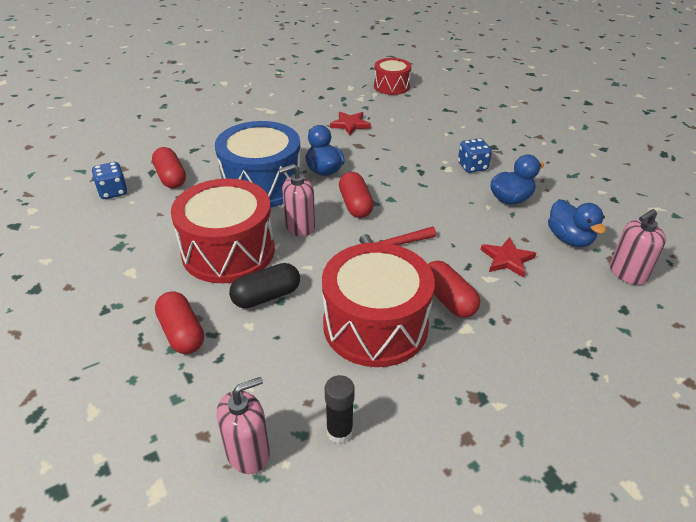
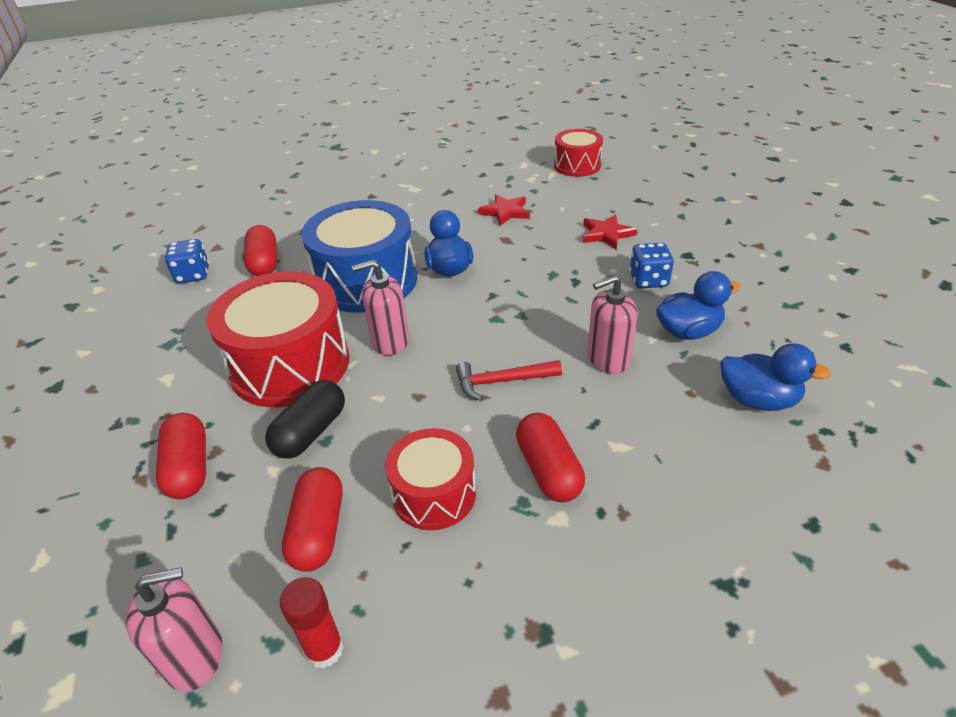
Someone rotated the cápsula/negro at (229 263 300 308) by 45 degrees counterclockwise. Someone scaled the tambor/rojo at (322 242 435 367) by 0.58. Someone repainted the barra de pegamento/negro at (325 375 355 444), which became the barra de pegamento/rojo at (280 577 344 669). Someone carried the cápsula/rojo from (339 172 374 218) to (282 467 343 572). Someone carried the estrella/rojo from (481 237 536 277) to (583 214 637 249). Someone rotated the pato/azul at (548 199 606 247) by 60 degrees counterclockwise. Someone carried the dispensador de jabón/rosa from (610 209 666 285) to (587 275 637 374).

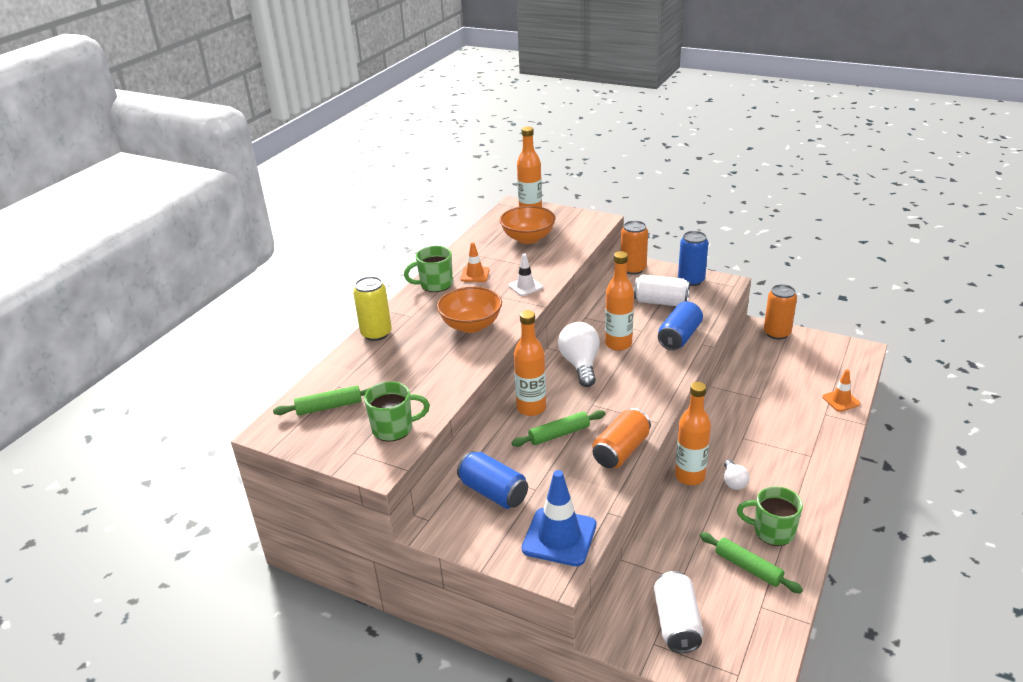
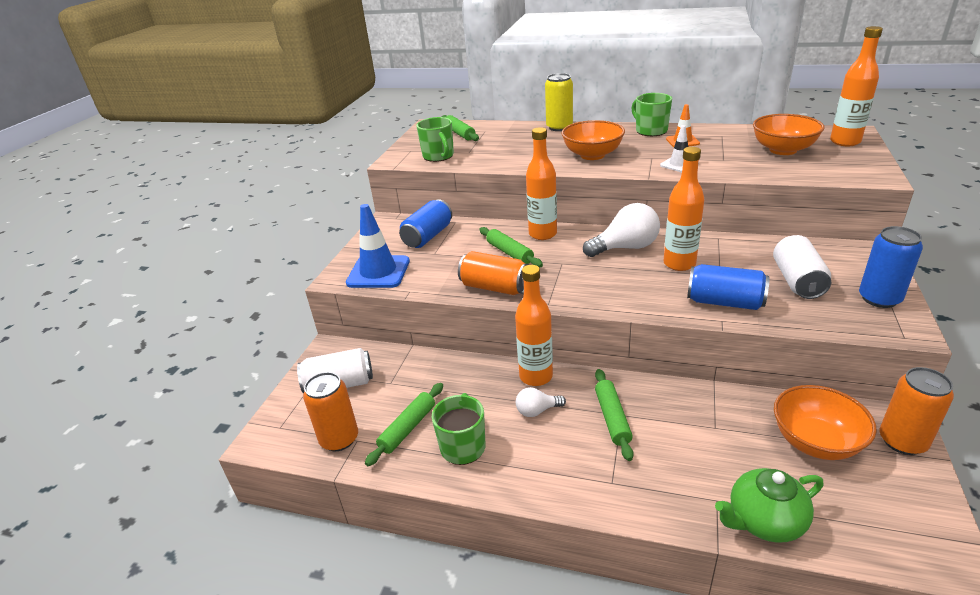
Someone carried the lata/naranja from (621 221 648 275) to (303 372 358 451). Someone swapped the cono de tráfico/naranja at (822 369 860 412) for the tetera/verde at (715 468 824 543). Someone put down the rodillo/verde at (595 369 634 461). Someone put down the cuenco/naranja at (774 385 877 460).

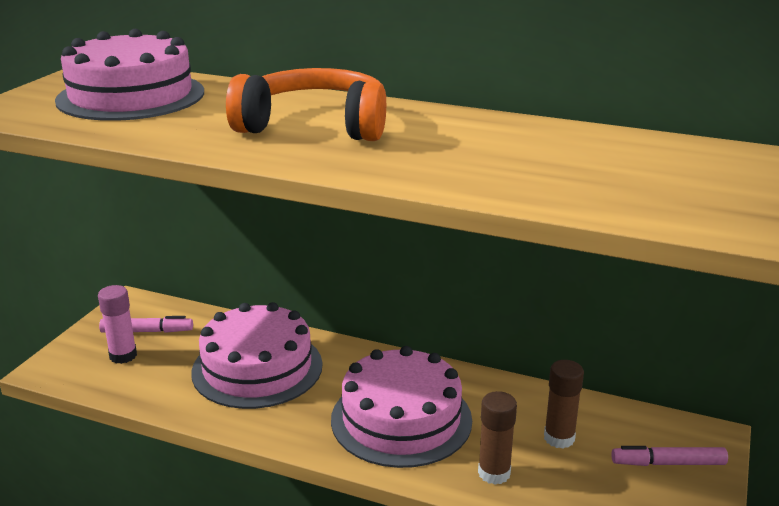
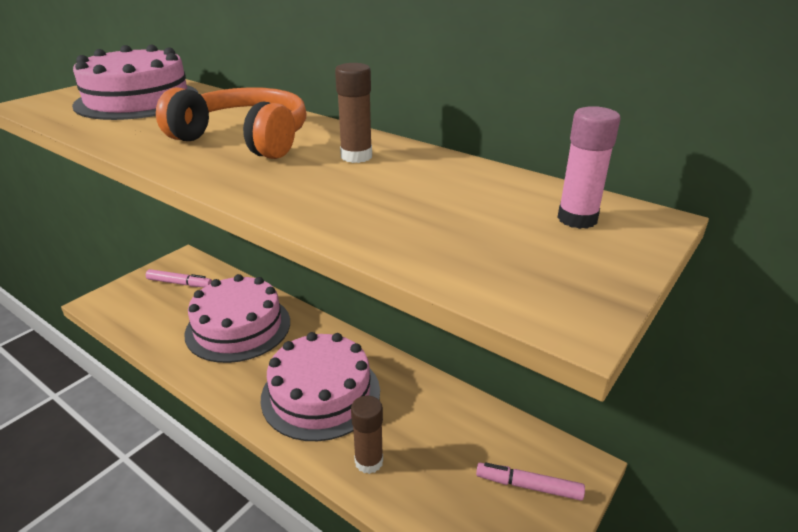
Someone carried the barra de pegamento/rosa from (98 285 137 364) to (557 106 621 229). Someone carried the barra de pegamento/marrón from (544 360 584 449) to (335 63 372 163).

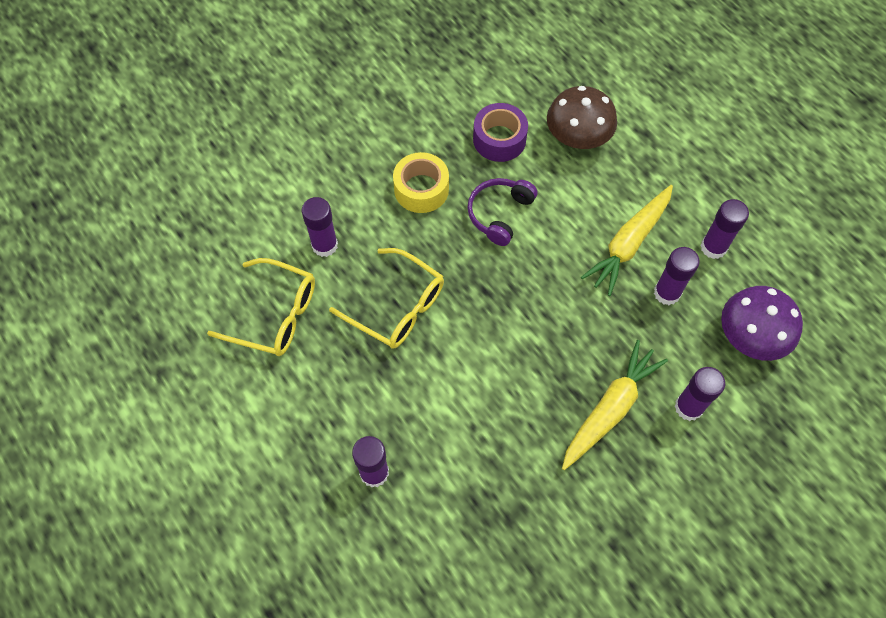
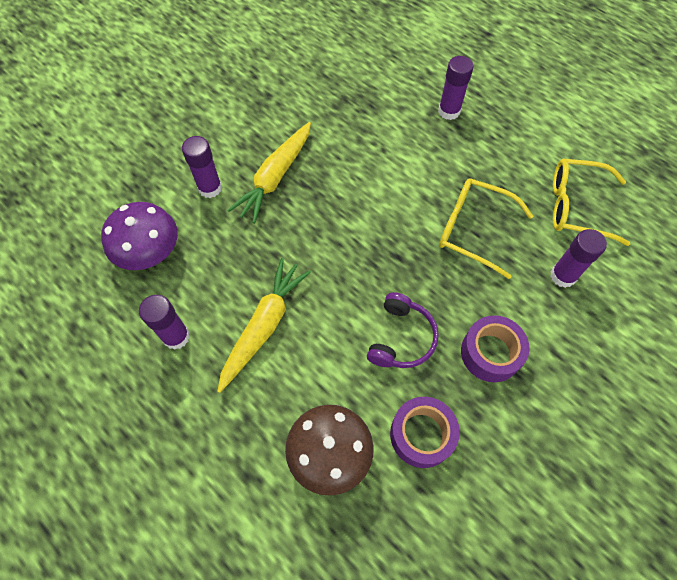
Someone repainted the cinta adhesiva/amarillo at (393 152 449 213), which became the cinta adhesiva/morado at (461 315 529 382). Someone took away the barra de pegamento/morado at (654 247 700 305).

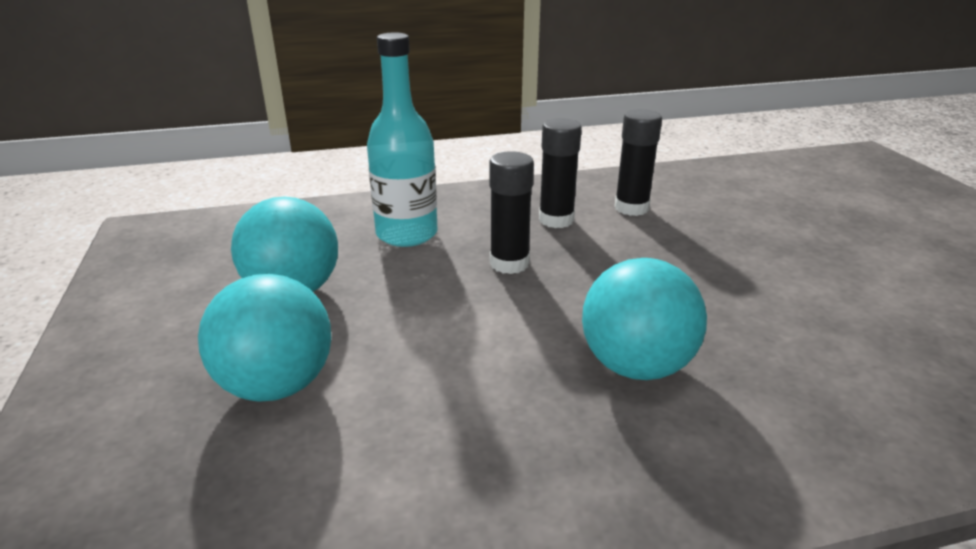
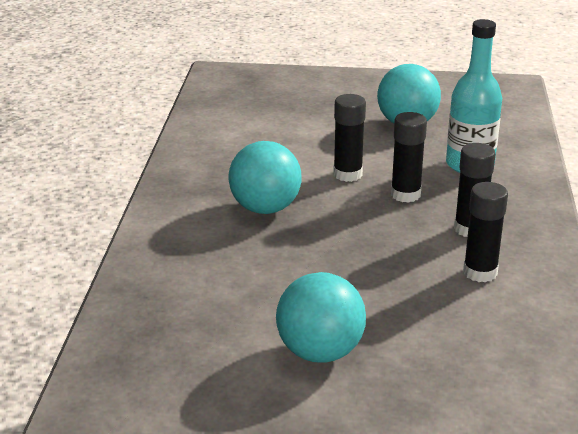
Someone carried the pelota/turquesa from (198 274 331 402) to (276 272 366 363). Someone put down the barra de pegamento/negro at (333 94 366 182).

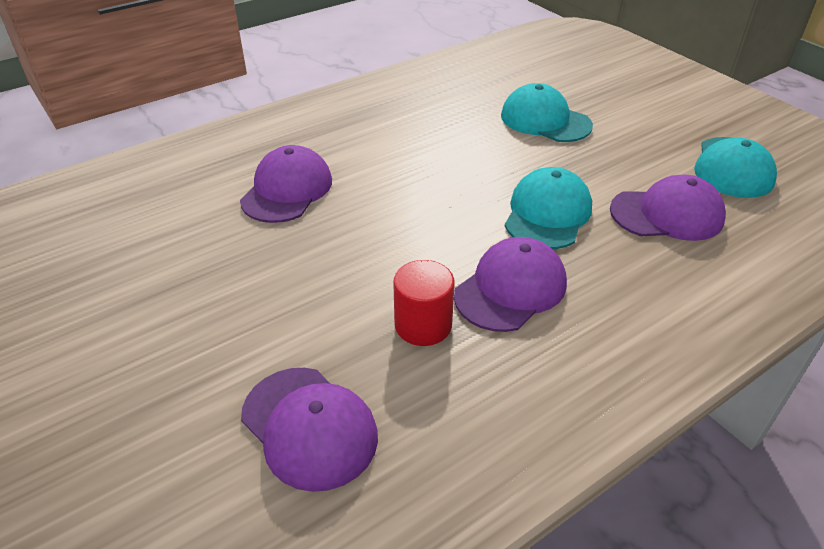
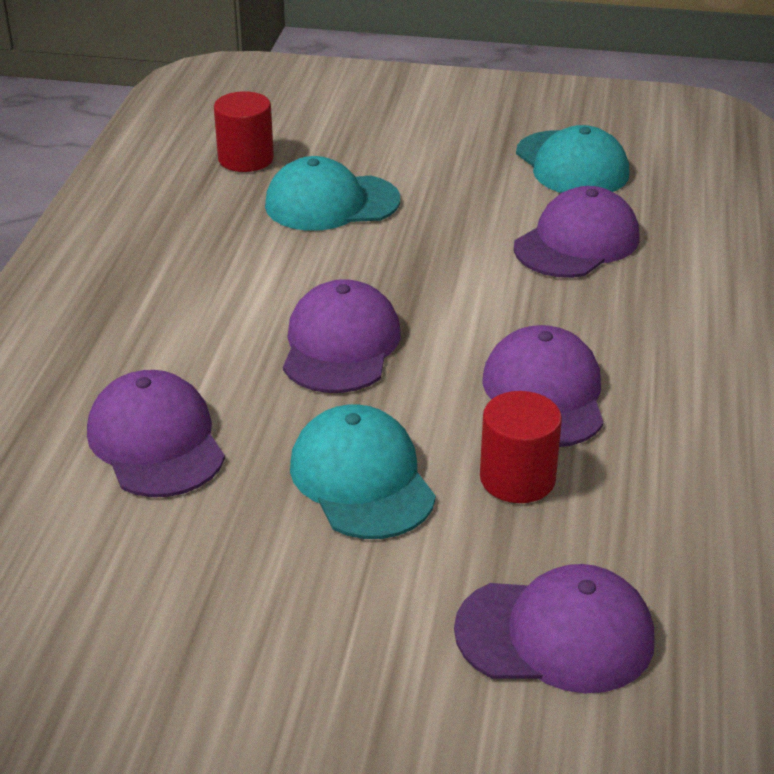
Someone carried the gorra/turquesa from (505 167 592 249) to (290 404 436 539). Someone put down the cilindro/rojo at (214 91 274 172). Someone put down the gorra/morado at (283 279 401 393).

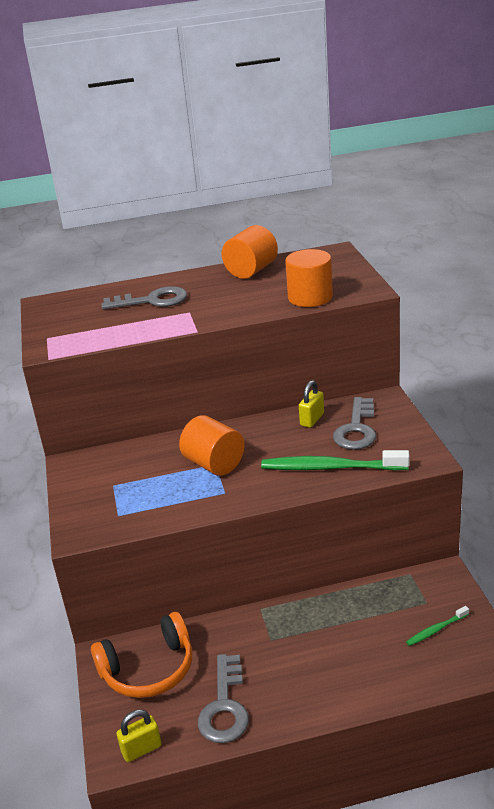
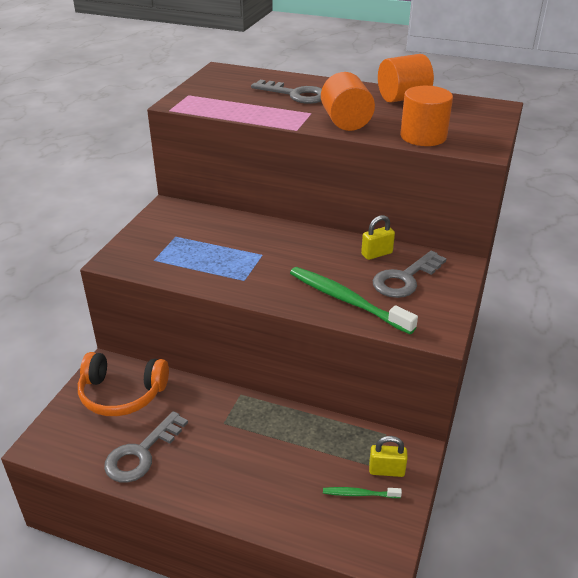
Someone carried the candado/amarillo from (116 710 162 762) to (369 436 408 477). Someone carried the cilindro/naranja from (179 415 245 476) to (321 72 375 131).

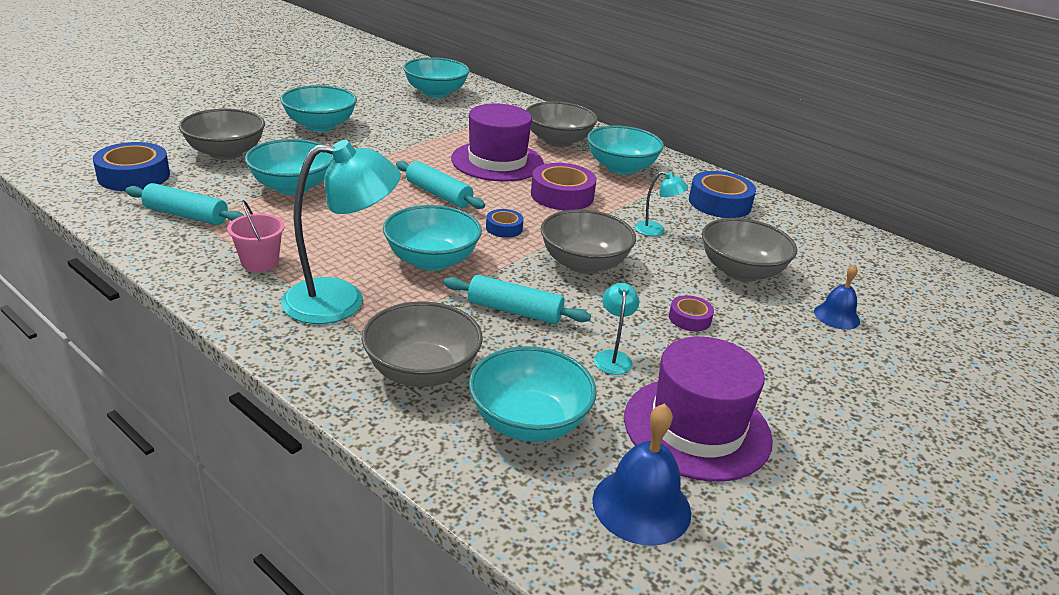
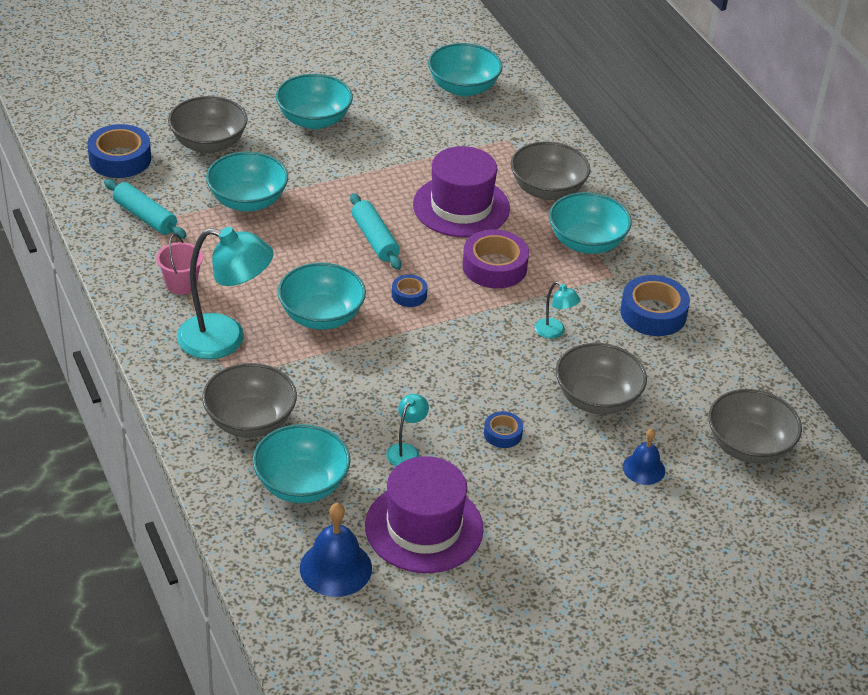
Someone took away the rodillo/turquesa at (444 275 591 324). Someone carried the cuenco/gris from (540 209 636 274) to (708 389 802 464). Someone repainted the cinta adhesiva/morado at (669 295 714 331), which became the cinta adhesiva/azul at (484 411 523 448).

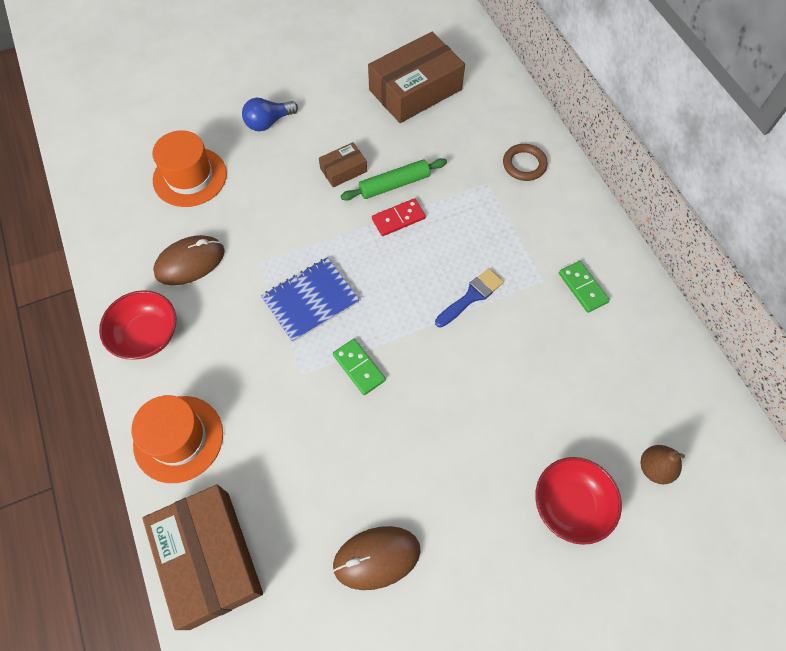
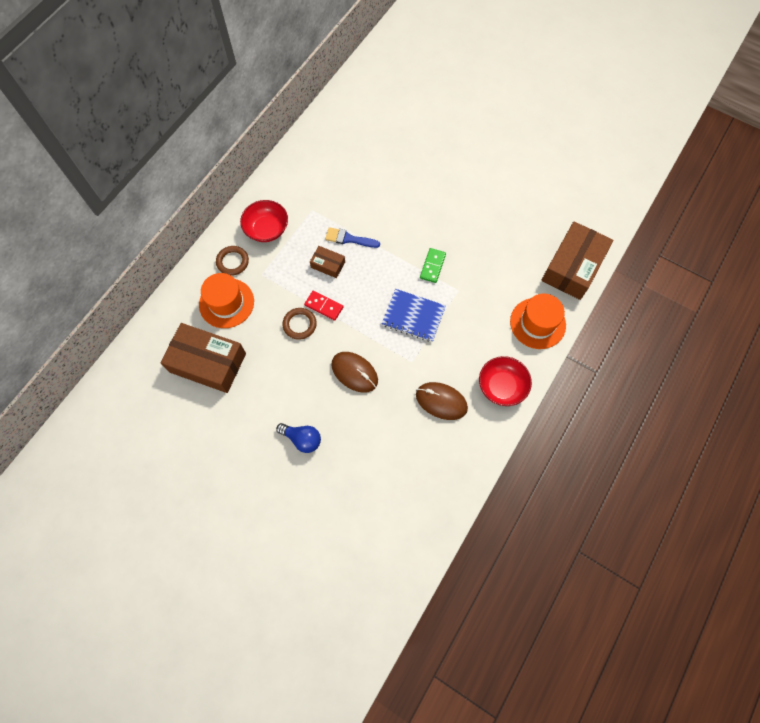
Someone carried the sombrero/naranja from (152 130 227 207) to (199 273 254 328). Someone carried the caja/marrón from (319 142 367 188) to (310 246 345 278). Someone carried the ratón/marrón from (333 526 421 590) to (331 352 378 393). Someone swapped the rodillo/verde at (341 158 447 201) for the anillo/marrón at (282 308 317 340). Someone carried the cuenco/rojo from (535 457 622 545) to (240 200 288 242). Someone took away the ficha de dominó/verde at (559 261 610 313). Someone took away the pera/marrón at (641 445 685 484).

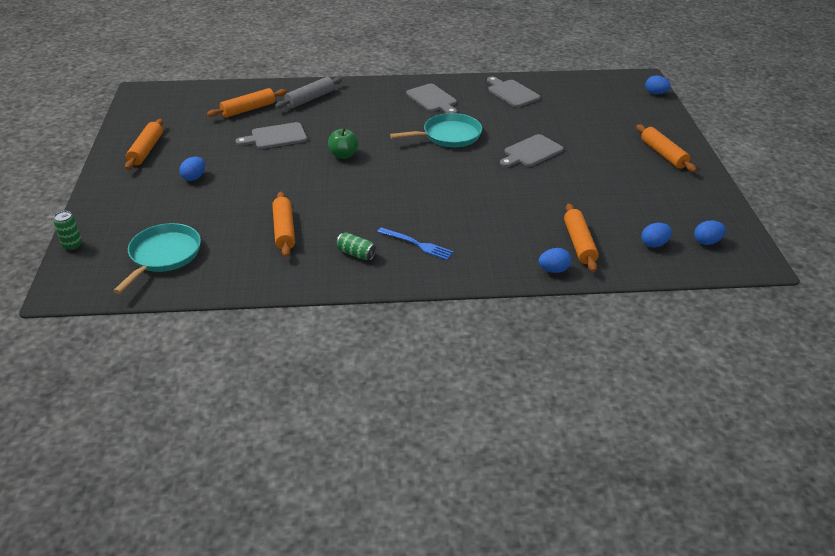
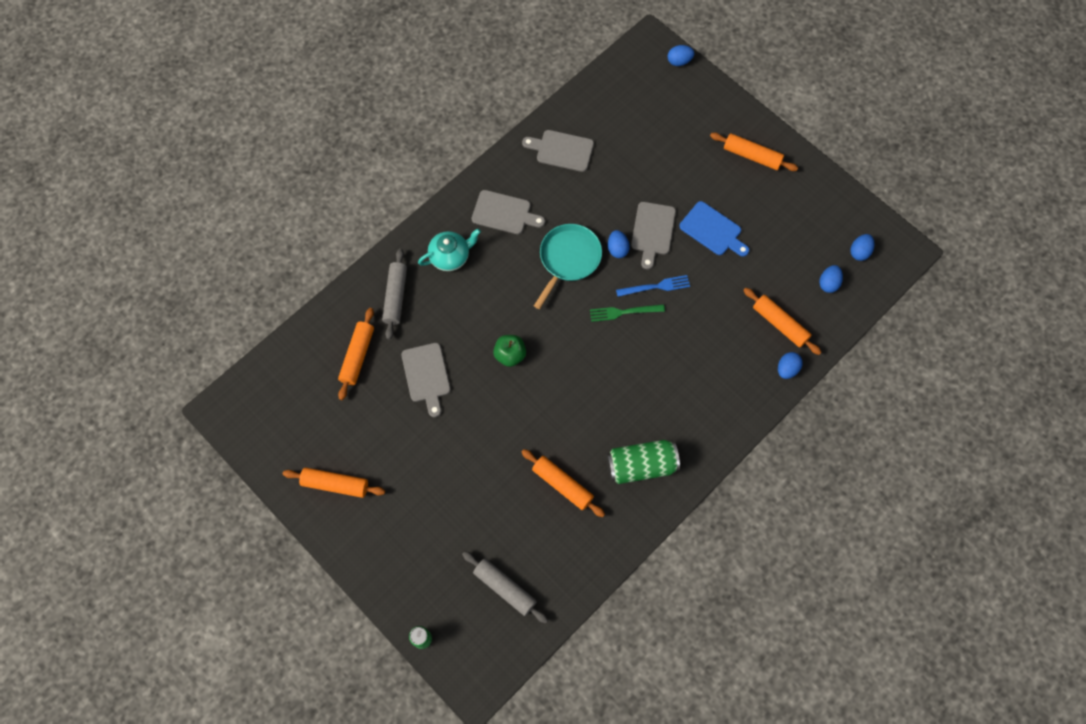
Someone swapped the sartén/turquesa at (113 223 201 294) for the rodillo/gris at (462 551 548 623). Someone rotated the rodillo/naranja at (125 119 163 170) by 45 degrees counterclockwise. Someone carried the huevo/azul from (179 157 205 181) to (608 230 630 258). Someone rotated the tabla de cortar/gris at (236 122 307 149) by 45 degrees counterclockwise. Someone scaled the lata/verde at (336 232 376 260) by 1.91. Someone carried the tenedor/azul from (377 227 454 260) to (616 275 690 297). Someone put down the tetera/turquesa at (418 228 481 271). Someone put down the tenedor/verde at (590 304 665 322). Someone put down the tabla de cortar/azul at (679 201 749 257).

